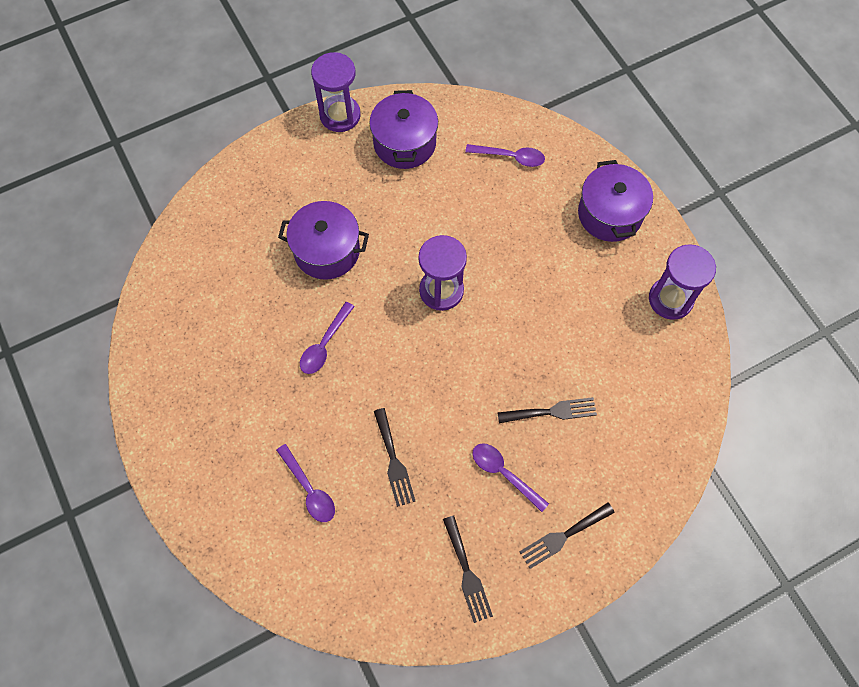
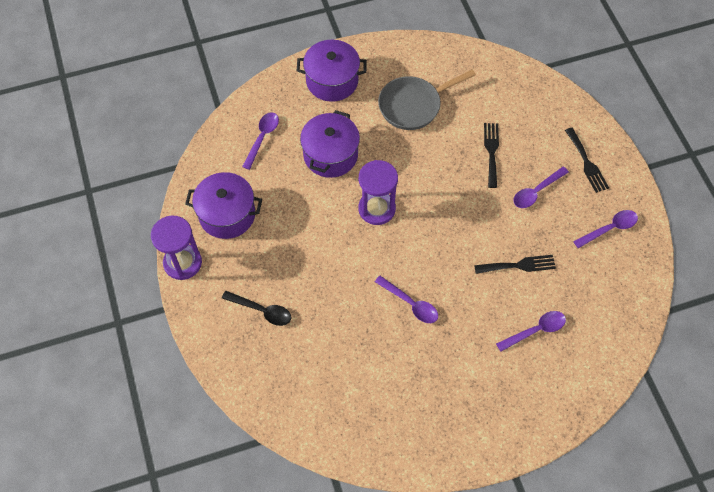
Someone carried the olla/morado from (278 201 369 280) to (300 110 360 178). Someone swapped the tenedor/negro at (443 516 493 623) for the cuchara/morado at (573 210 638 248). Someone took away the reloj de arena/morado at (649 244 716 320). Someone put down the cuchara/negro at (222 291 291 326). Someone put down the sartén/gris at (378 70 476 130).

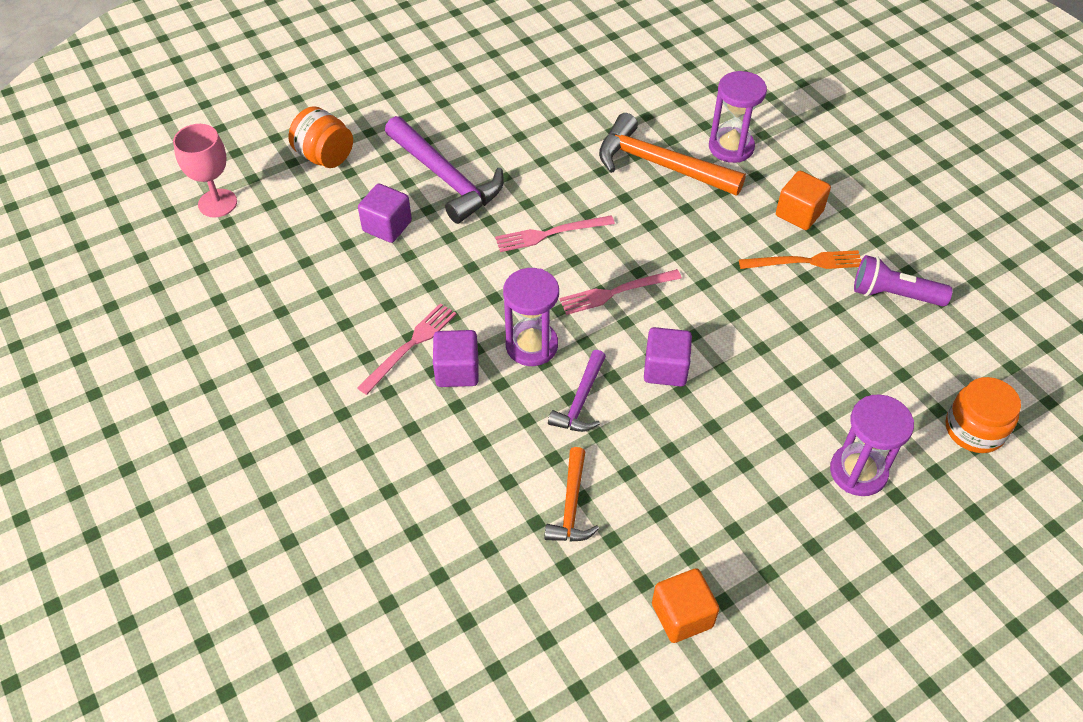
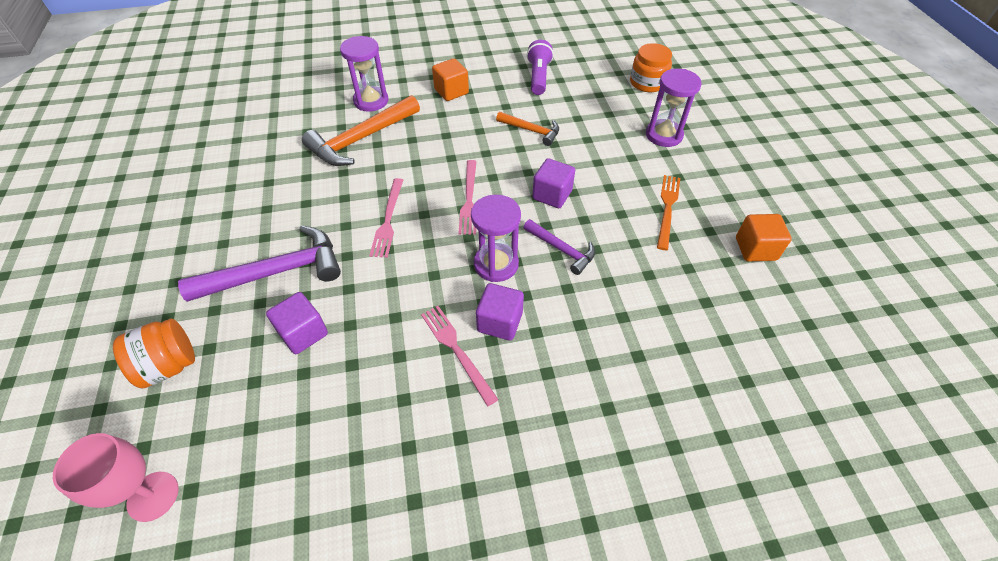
Someone carried the martillo/naranja from (544 447 599 541) to (496 112 559 146). Someone carried the tenedor/naranja from (739 250 862 269) to (657 175 680 250). Someone rotated the lámpara de mano/morado at (854 255 953 306) by 150 degrees clockwise.

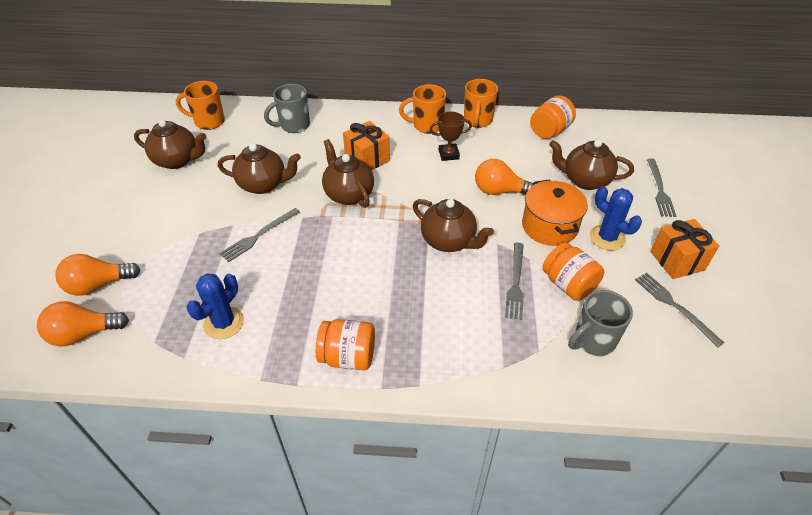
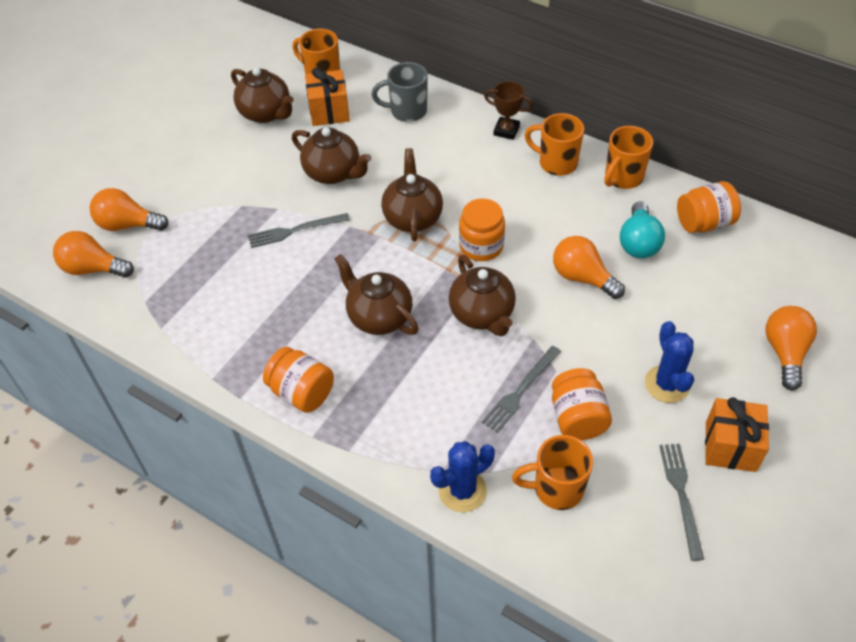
Someone carried the cactus/azul from (186 273 244 339) to (430 441 495 512). Someone carried the regalo/naranja from (343 121 390 170) to (305 68 350 126). Someone carried the trofeo/marrón from (429 111 472 161) to (484 81 533 140). Someone took away the olla/naranja at (522 180 588 246). Someone carried the tetera/marrón from (549 140 634 190) to (334 254 419 335). Someone repainted the taza/gris at (568 290 633 356), which became the taza/naranja at (512 435 593 510). Someone swapped the tenedor/gris at (647 159 676 217) for the bombilla/naranja at (765 306 817 390). Someone put down the tarro/naranja at (459 199 505 261). Someone put down the bombilla/turquesa at (620 201 665 258).

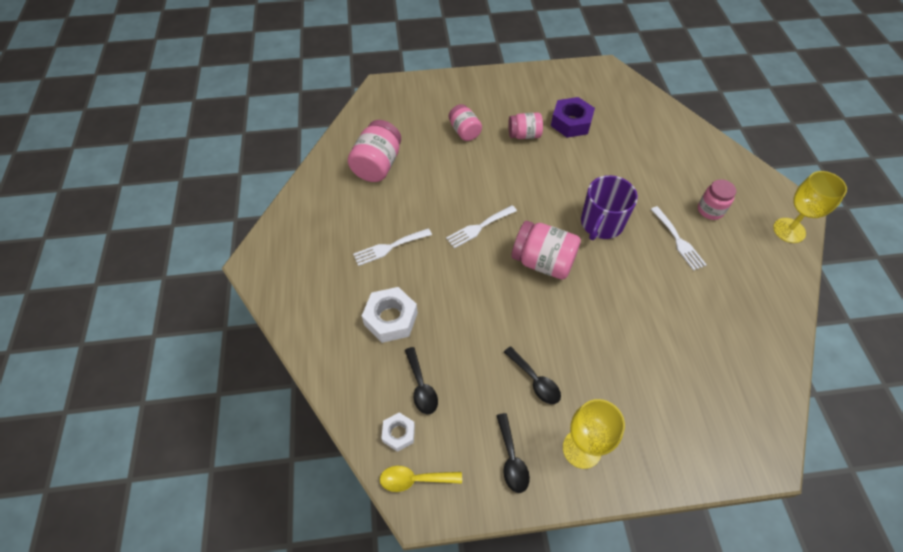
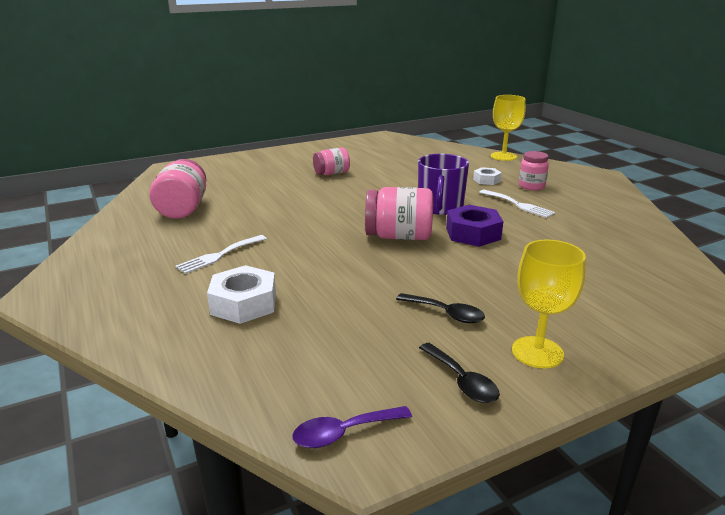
Someone repainted the cuchara/amarillo at (380 466 462 492), which became the cuchara/morado at (292 406 412 448). Someone carried the tuerca/blanco from (381 412 415 452) to (473 167 502 185). Someone took away the cuchara/negro at (405 347 438 414). Someone took away the tenedor/blanco at (446 205 517 248). Someone took away the tarro/rosa at (449 104 482 141). Someone carried the tuerca/morado from (551 97 595 138) to (446 205 503 247). Someone carried the copa/amarillo from (773 171 847 243) to (491 95 526 161).

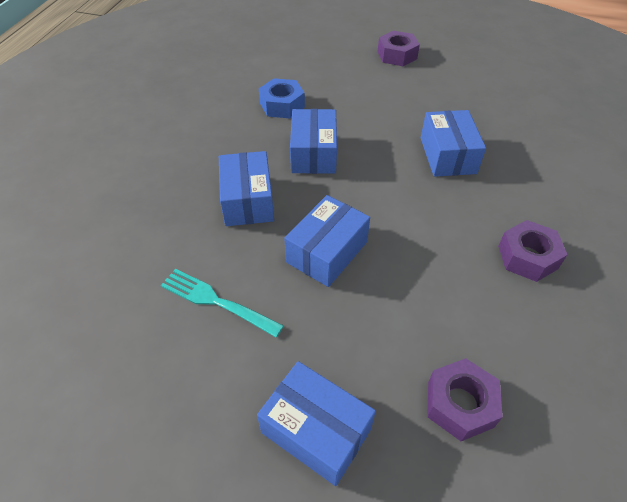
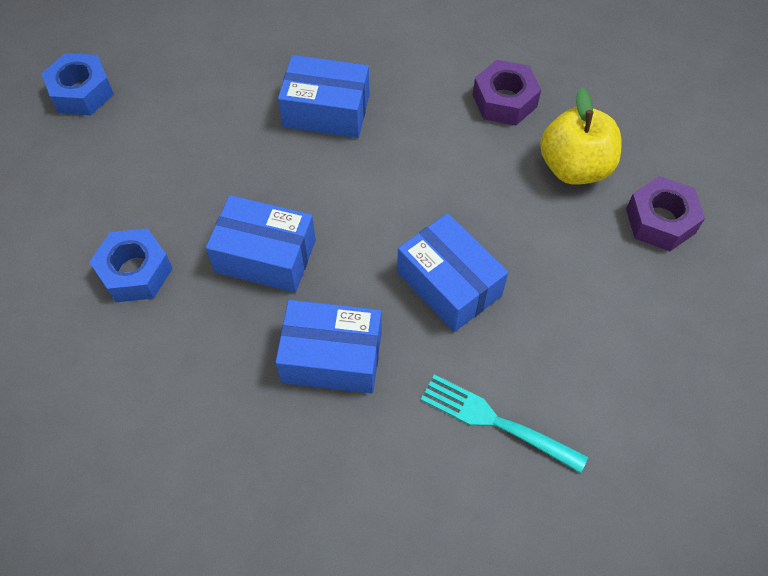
Someone rotated the tenedor/turquesa at (161 269 284 337) by 75 degrees clockwise. Someone took away the caja/azul at (257 361 376 486). Someone repainted the tuerca/morado at (378 31 420 66), which became the tuerca/azul at (41 53 114 115). Someone put down the manzana/amarillo at (540 87 621 185).

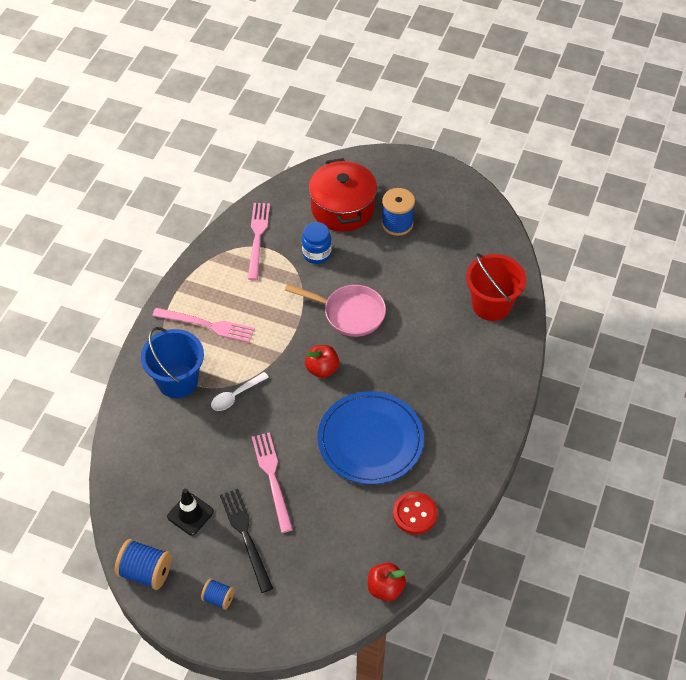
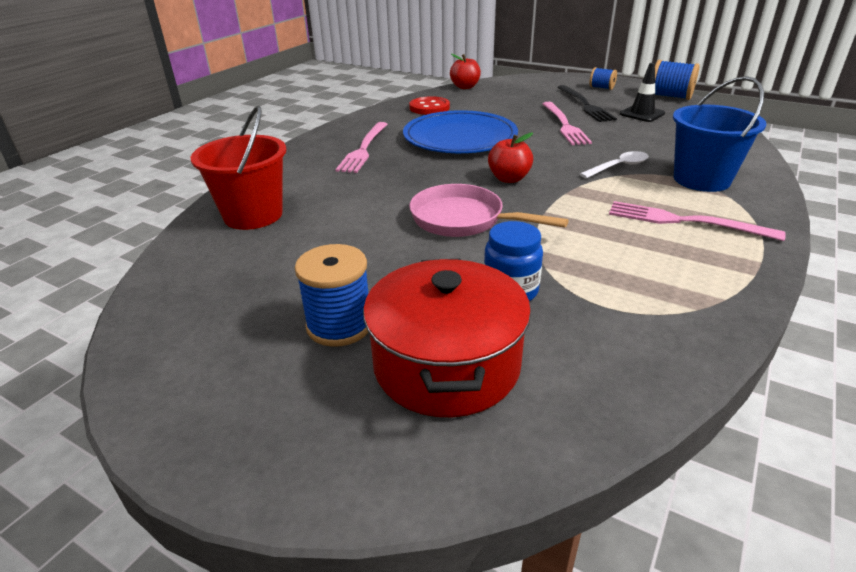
Someone carried the tenedor/rosa from (248 203 270 280) to (335 122 388 173).

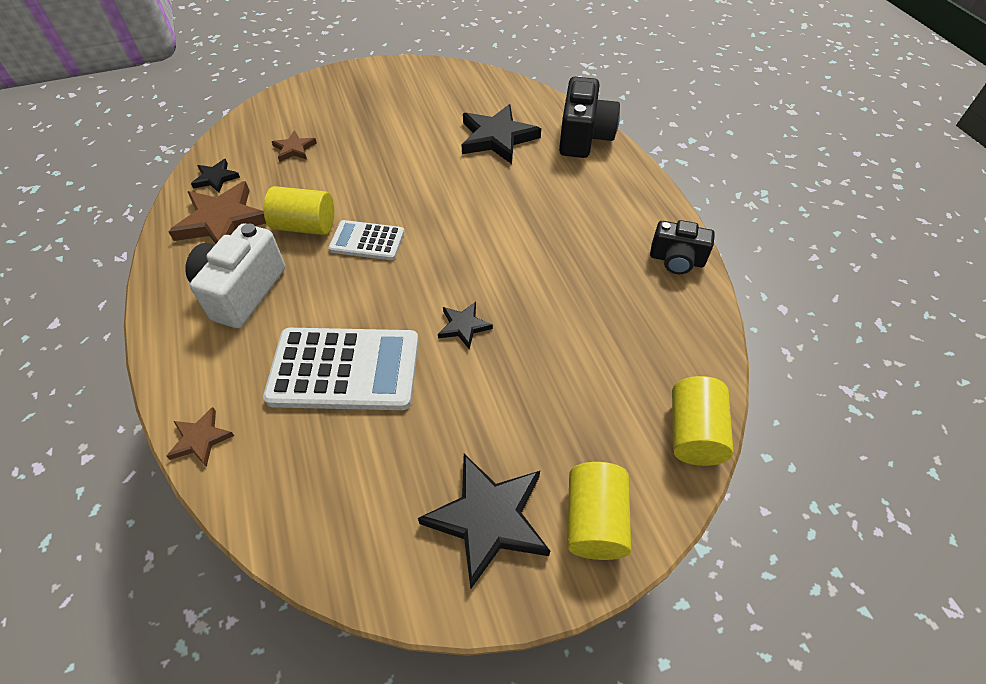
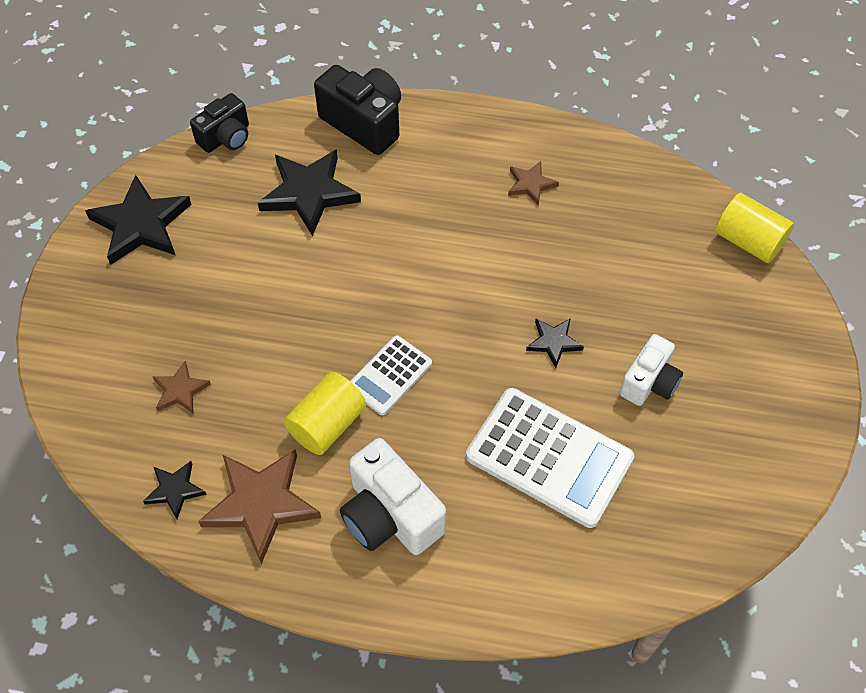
Someone carried the estrella/marrón from (166 407 234 467) to (508 161 559 205). Someone rotated the calculadora/blanco at (263 328 419 410) by 90 degrees clockwise. Someone carried the estrella/negro from (418 454 550 589) to (86 175 192 265). Someone took away the cilindro/amarillo at (567 462 631 560). Someone carried the cámara/negro from (650 220 715 274) to (190 93 249 153). Someone put down the cámara/blanco at (619 334 683 406).

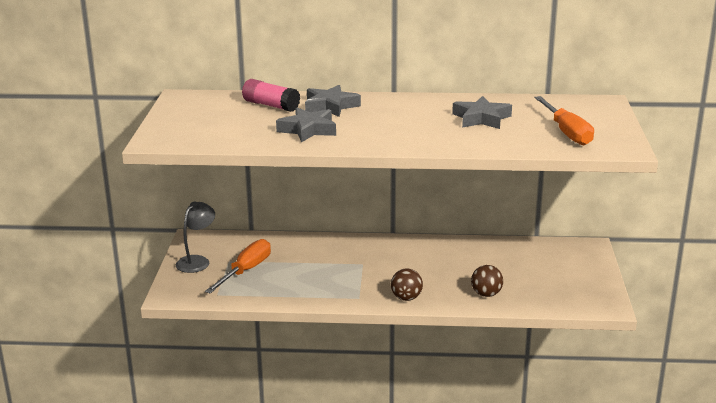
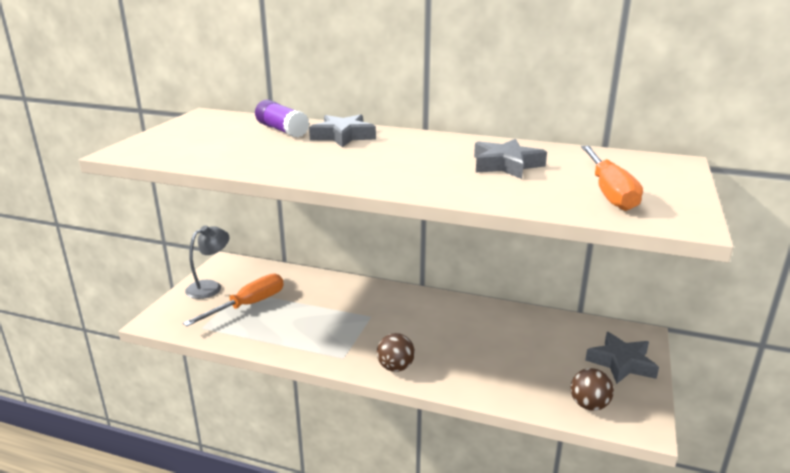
Someone repainted the barra de pegamento/rosa at (242 79 300 112), which became the barra de pegamento/morado at (255 99 309 137). Someone carried the estrella/gris from (276 108 336 142) to (585 332 659 384). Someone carried the pelota/marrón from (471 265 503 297) to (571 368 614 411).

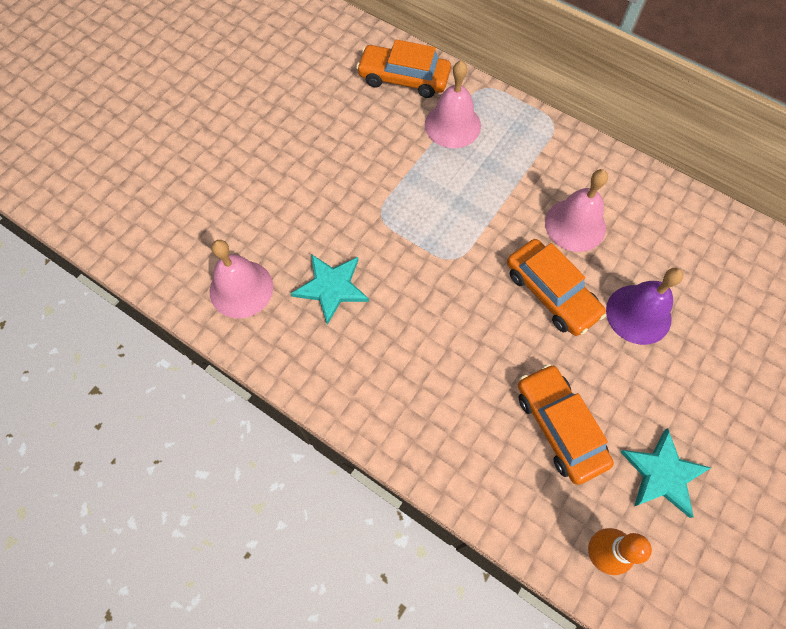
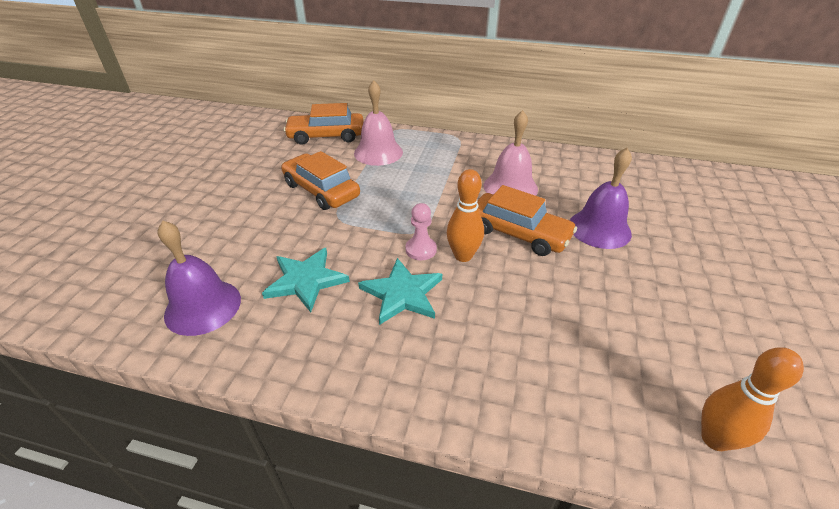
Someone repainted the campana/rosa at (210 240 273 318), which became the campana/morado at (157 221 241 336). Someone carried the coche/naranja from (518 364 614 485) to (281 151 360 210). Someone carried the estrella/turquesa from (620 428 711 518) to (358 258 442 325). Someone put down the peón/rosa at (405 203 437 260). Someone put down the bolo/naranja at (447 169 484 262).

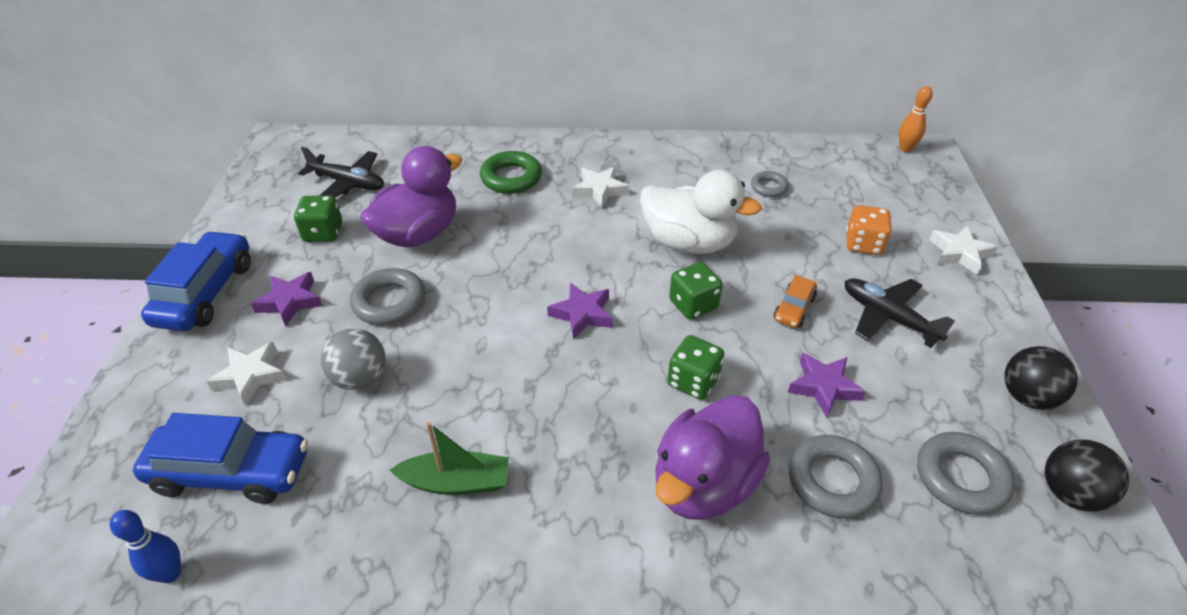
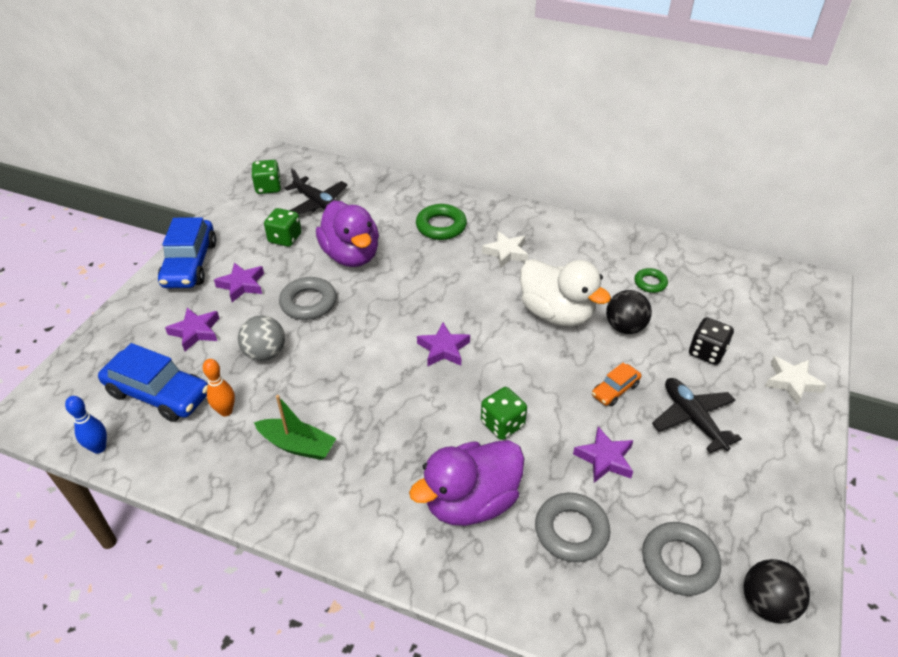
Someone rotated the coche/azul at (141 231 251 331) by 150 degrees clockwise. Someone repainted the estrella/blanco at (206 342 287 405), which became the estrella/morado at (165 308 220 351). Someone rotated the pato/morado at (360 146 462 247) by 90 degrees clockwise. Someone carried the dado/verde from (669 262 722 320) to (252 160 281 194). Someone repainted the anillo/gris at (751 171 789 197), which became the anillo/verde at (635 268 668 293). Someone repainted the dado/naranja at (846 205 892 255), which became the dado/negro at (689 317 734 365). Someone carried the bolo/naranja from (899 86 933 152) to (203 359 235 416). Someone carried the pelota/negro from (1004 346 1078 410) to (606 290 652 334).

